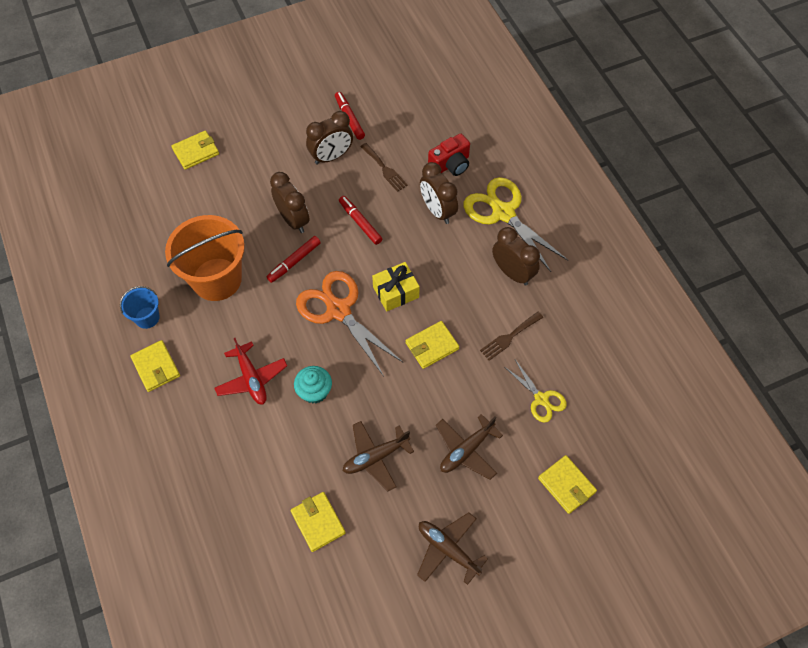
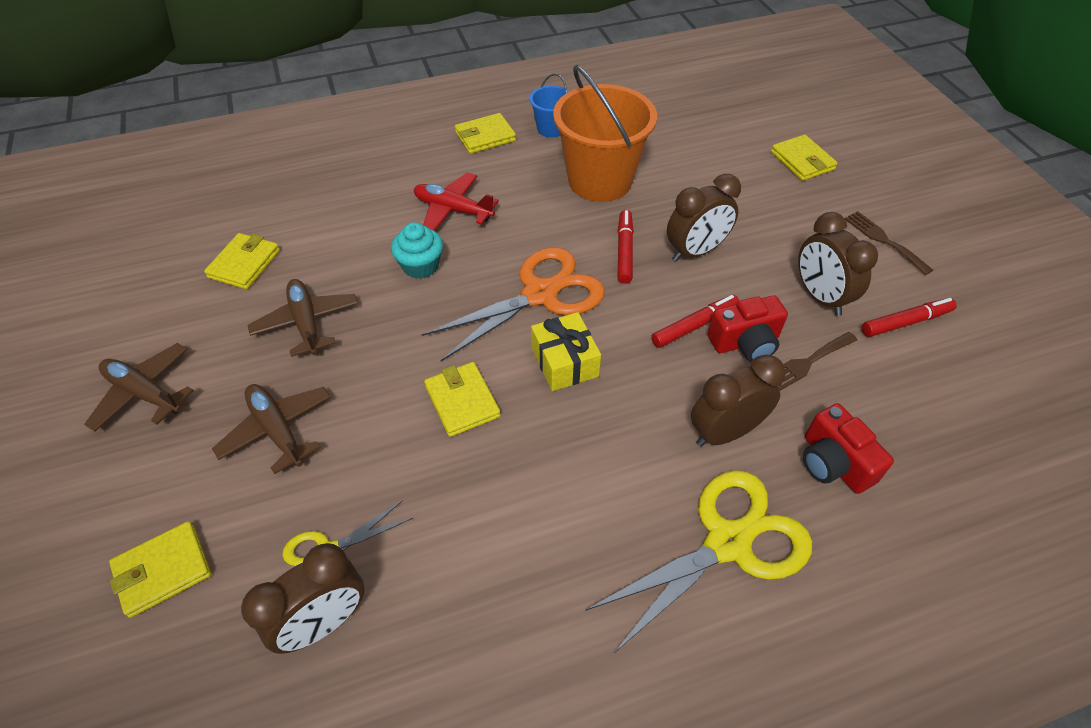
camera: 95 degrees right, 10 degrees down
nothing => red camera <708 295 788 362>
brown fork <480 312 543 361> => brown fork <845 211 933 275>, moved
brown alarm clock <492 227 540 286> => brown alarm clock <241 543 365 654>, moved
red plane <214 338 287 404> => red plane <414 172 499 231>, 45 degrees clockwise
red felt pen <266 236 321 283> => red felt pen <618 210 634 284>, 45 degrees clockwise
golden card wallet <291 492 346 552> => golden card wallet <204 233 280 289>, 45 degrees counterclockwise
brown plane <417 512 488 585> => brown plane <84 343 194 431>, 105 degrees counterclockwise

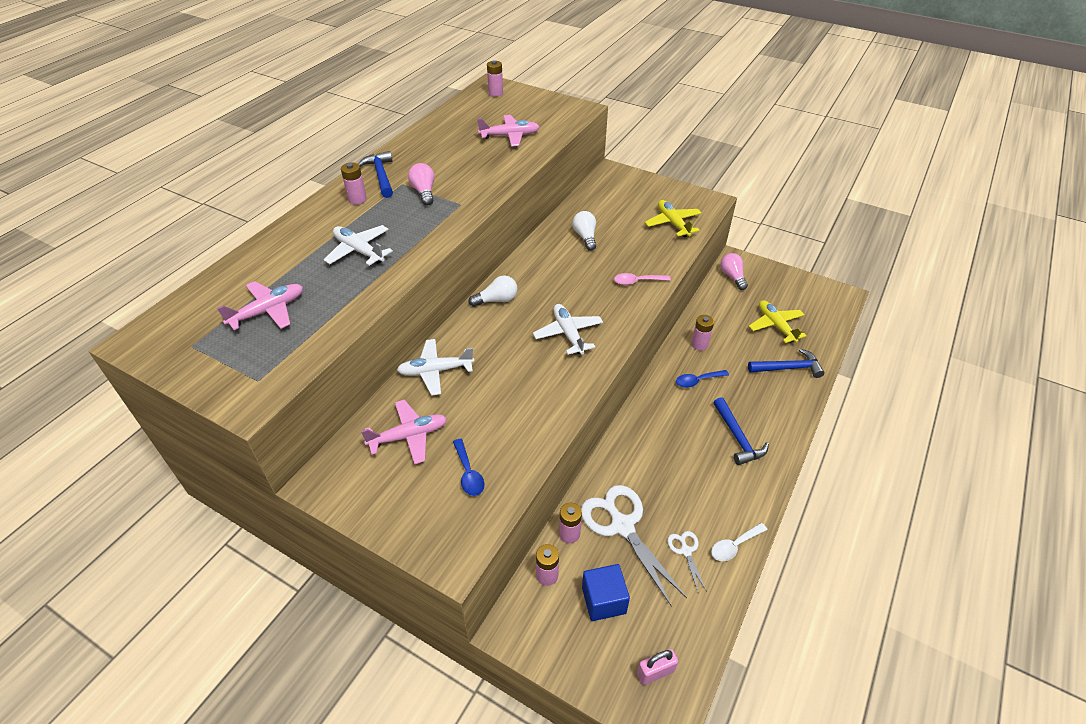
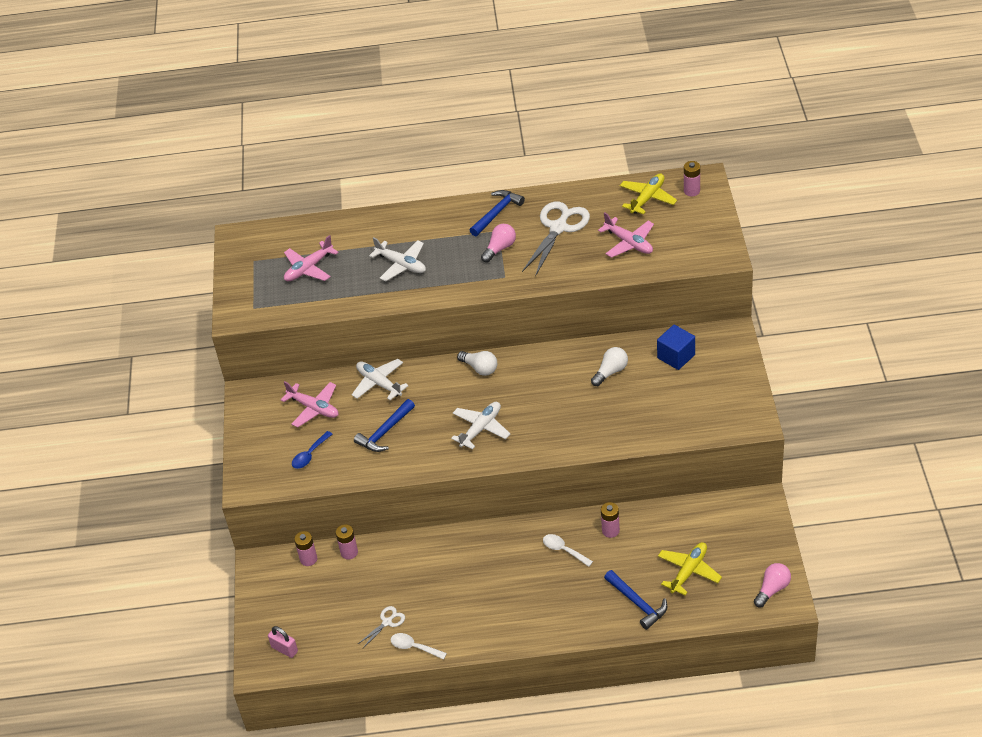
camera: 60 degrees right, 0 degrees up
pink power cell <341 162 367 205> => nothing
pink teaspoon <614 273 671 285> => nothing
snow-white pair of scissors <581 485 687 607> => snow-white pair of scissors <522 201 590 277>, moved
blue cube <582 564 630 621> => blue cube <657 325 695 370>, moved
golden plane <645 200 701 238> => golden plane <620 174 677 214>, moved
blue hammer <713 397 769 465> => blue hammer <354 399 415 452>, moved
pink light bulb <720 253 748 290> => pink light bulb <754 563 791 607>, moved
blue teaspoon <676 370 729 388> => snow-white teaspoon <543 534 593 567>
pink plane <217 281 303 330> => pink plane <284 235 339 281>, 120 degrees clockwise
snow-white plane <324 225 393 266> => snow-white plane <369 237 426 281>, 120 degrees clockwise

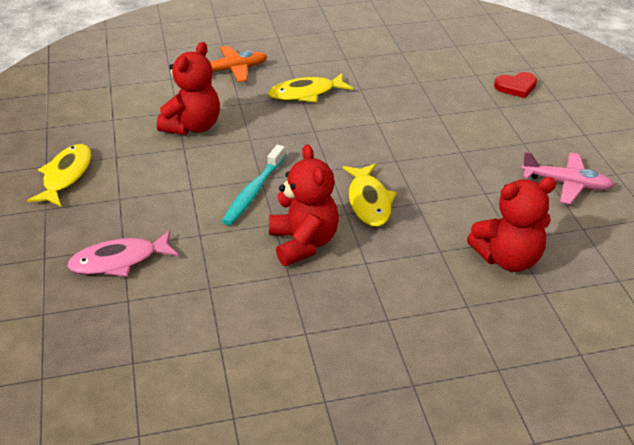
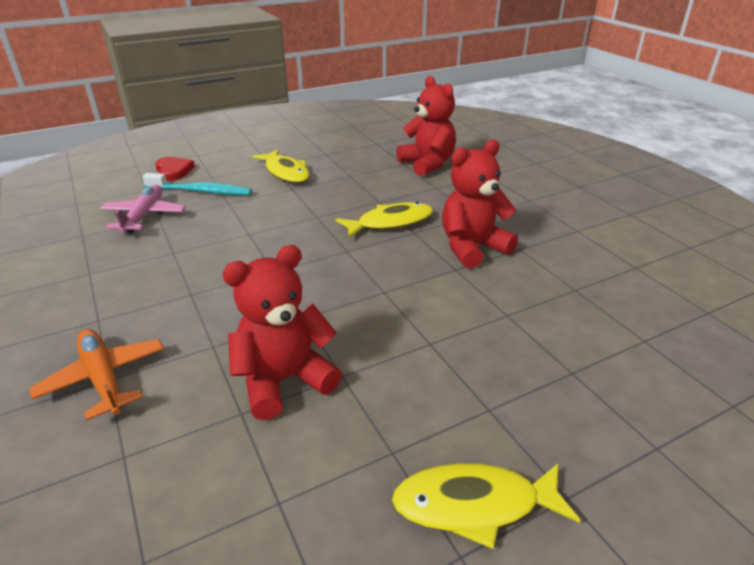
camera: 105 degrees left, 5 degrees down
pink fish <67 230 179 277> => nothing
aqua toothbrush <222 145 286 225> => aqua toothbrush <142 173 252 195>, moved
golden fish <268 73 353 102> => golden fish <252 149 310 183>, moved
pink plane <521 152 614 204> => pink plane <100 185 186 234>, moved
red teddy <157 42 220 135> => red teddy <222 245 342 421>, 45 degrees counterclockwise

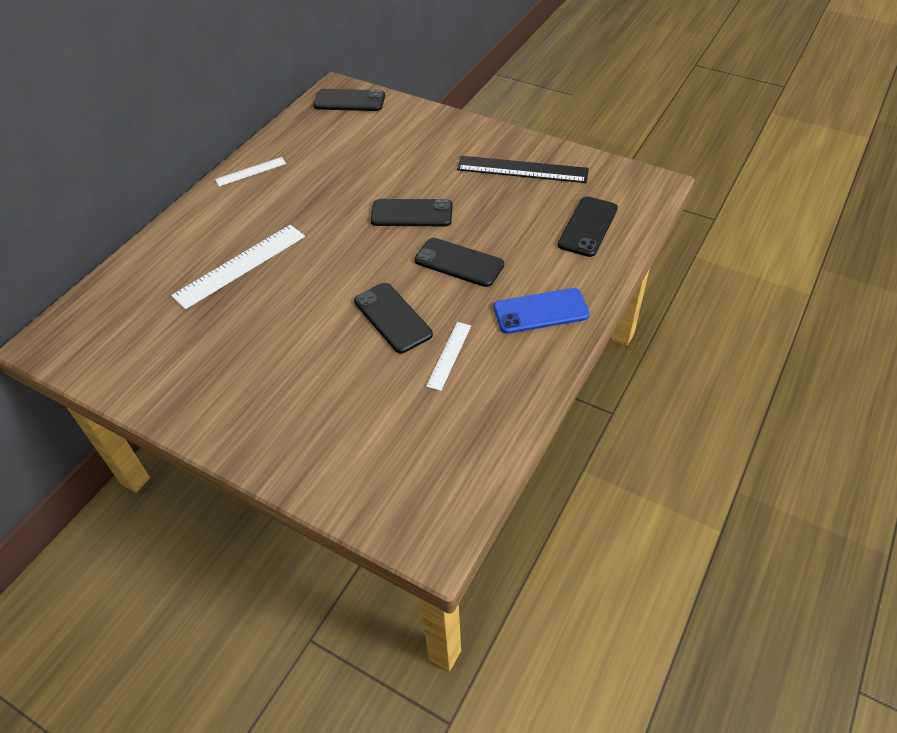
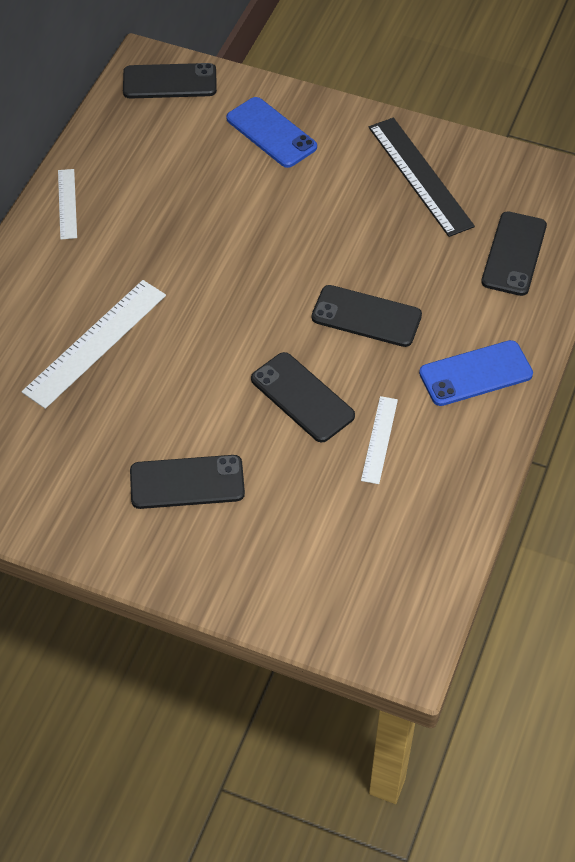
camera: 10 degrees left, 5 degrees up
nothing => blue phone <226 97 317 168>
black phone <371 199 453 226> => black phone <130 455 245 509>, moved
snow-white measuring stick <215 157 286 186> => snow-white measuring stick <58 169 77 240>, 60 degrees counterclockwise
black measuring stick <457 156 589 183> => black measuring stick <369 118 475 237>, 60 degrees clockwise

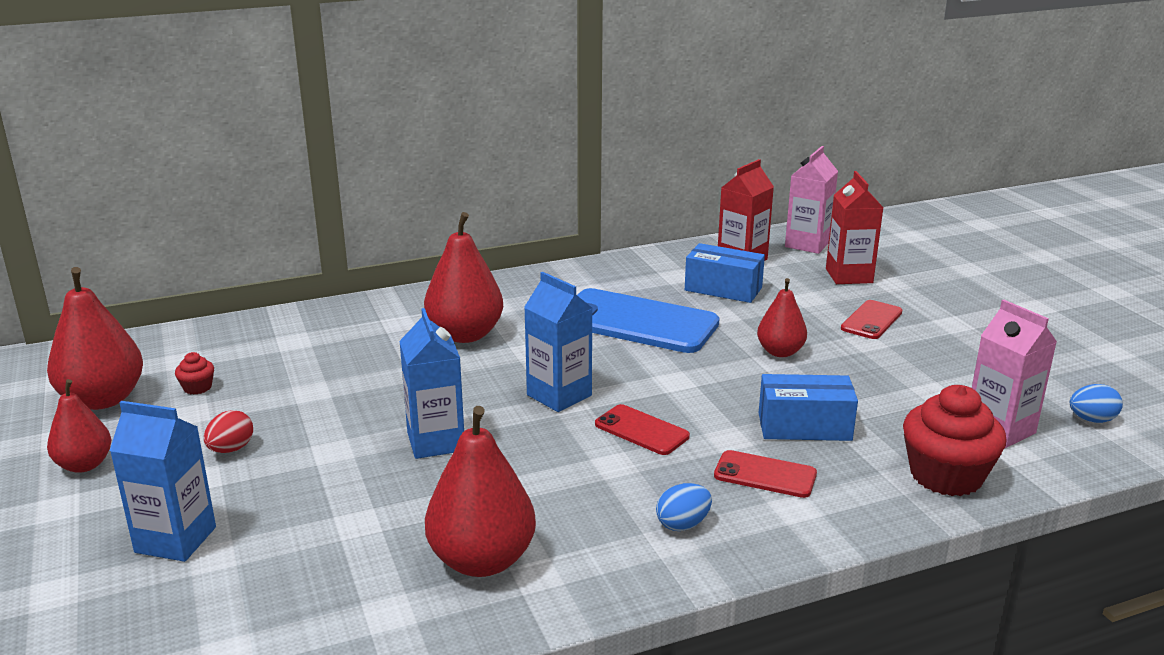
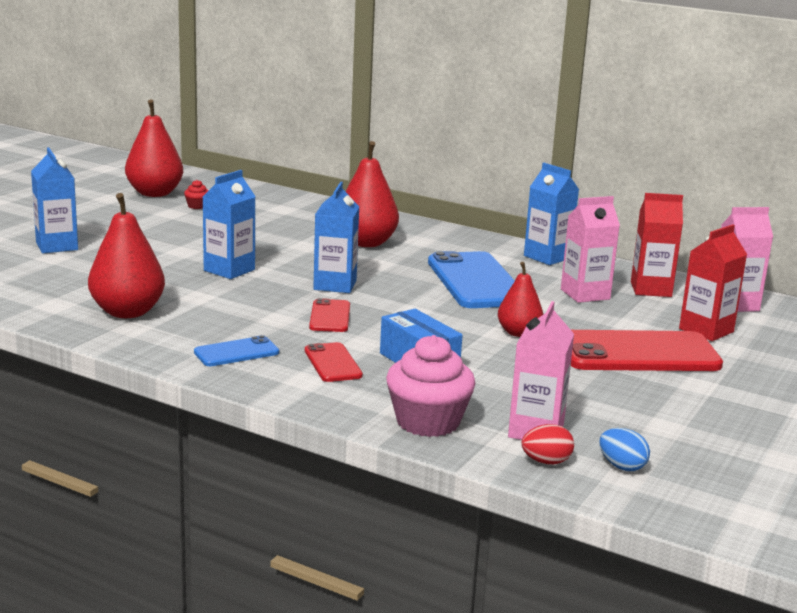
camera: 50 degrees right, 5 degrees down
red toy pear <47 379 111 473> => nothing
nothing => blue juice carton <524 163 579 265>
red egg shape <204 410 253 453> => red egg shape <521 424 574 464>, moved
blue egg shape <656 483 712 531> => blue phone <194 335 279 366>
blue parcel <685 243 765 303> => pink juice carton <561 196 620 303>
red fairy cake <903 385 1007 496> => pink fairy cake <386 335 475 437>
red phone <841 300 902 339> => red phone <571 330 723 371>, x2.01

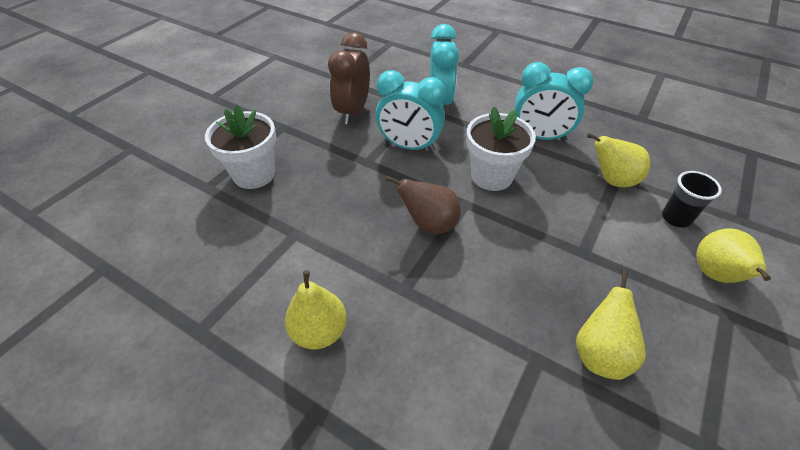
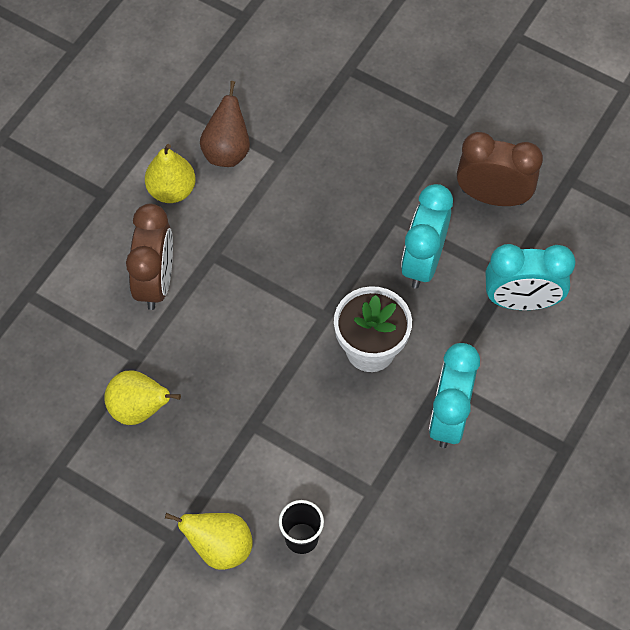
camera: 90 degrees right, 15 degrees up
snow-white plant pot <205 104 276 189> => nothing
golden toy pear <587 133 650 187> => nothing
nothing => brown alarm clock <126 204 173 310>
brown toy pear <385 176 461 234> => brown toy pear <200 81 250 167>, moved

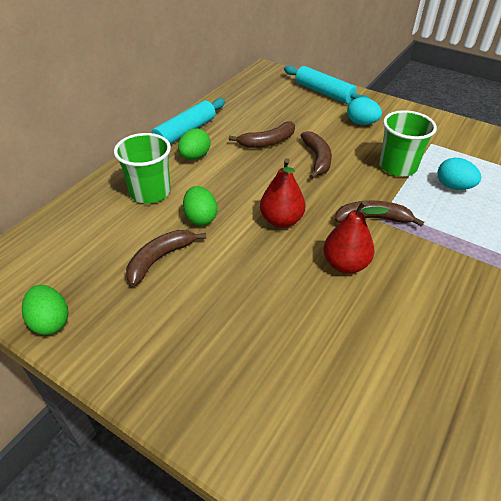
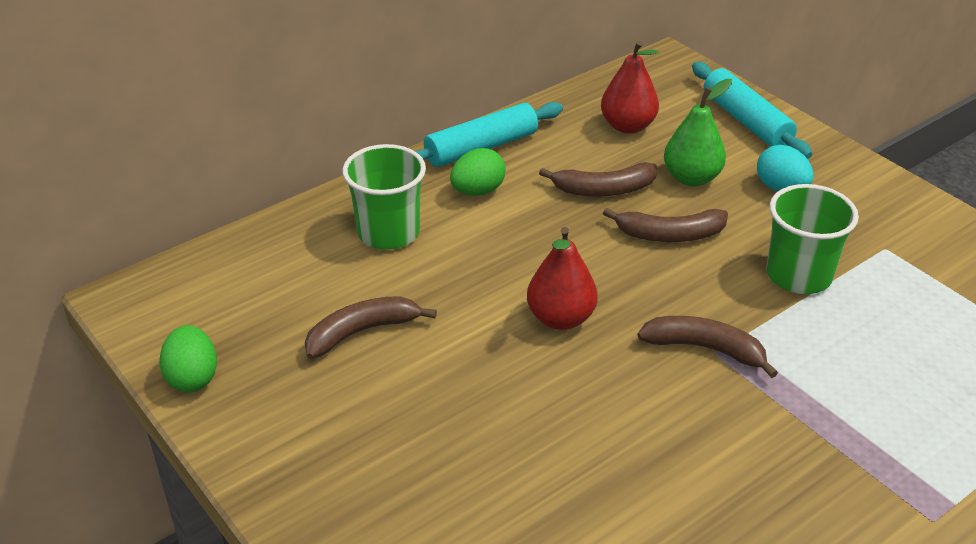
camera: 20 degrees right, 5 degrees down
emerald egg shape <183 186 217 226> => nothing
aqua egg shape <438 158 481 190> => nothing
nothing => emerald toy pear <664 79 732 186>
red toy pear <323 200 388 274> => red toy pear <601 41 659 134>, moved
brown toy banana <301 131 332 179> => brown toy banana <603 208 728 242>, 75 degrees clockwise

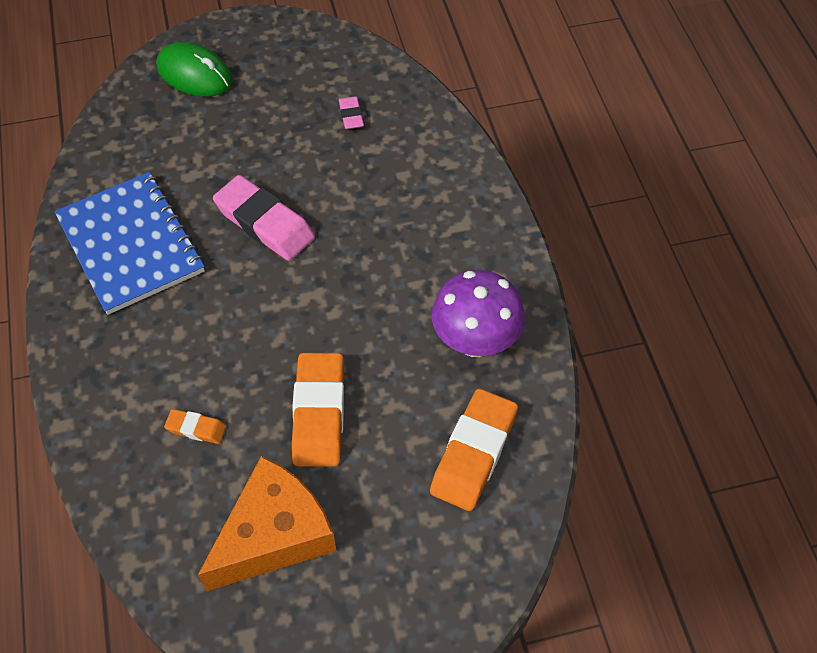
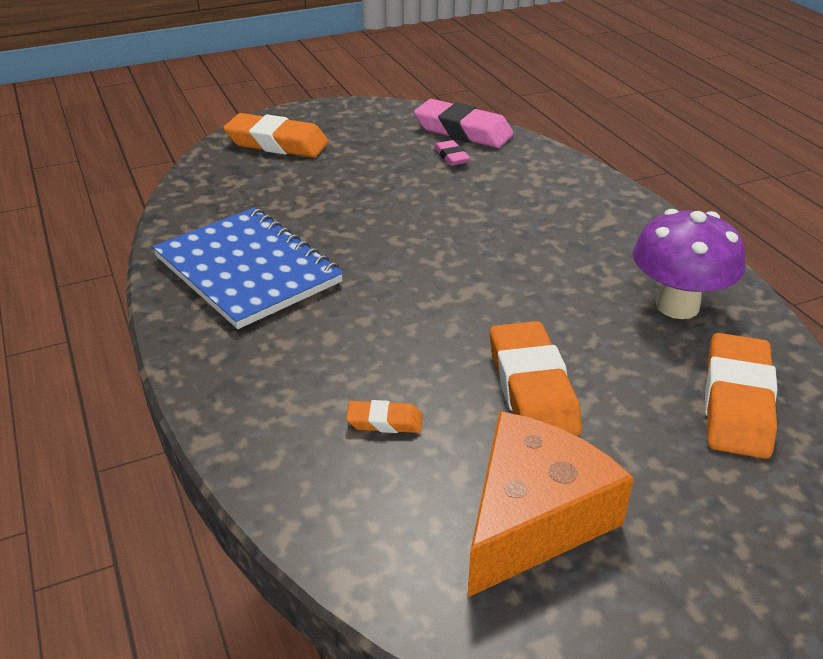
camera: 10 degrees left, 20 degrees down
pink gum eraser <213 175 315 261> => pink gum eraser <414 99 514 148>, moved
emerald mouse <157 42 232 97> => orange gum eraser <223 113 329 158>

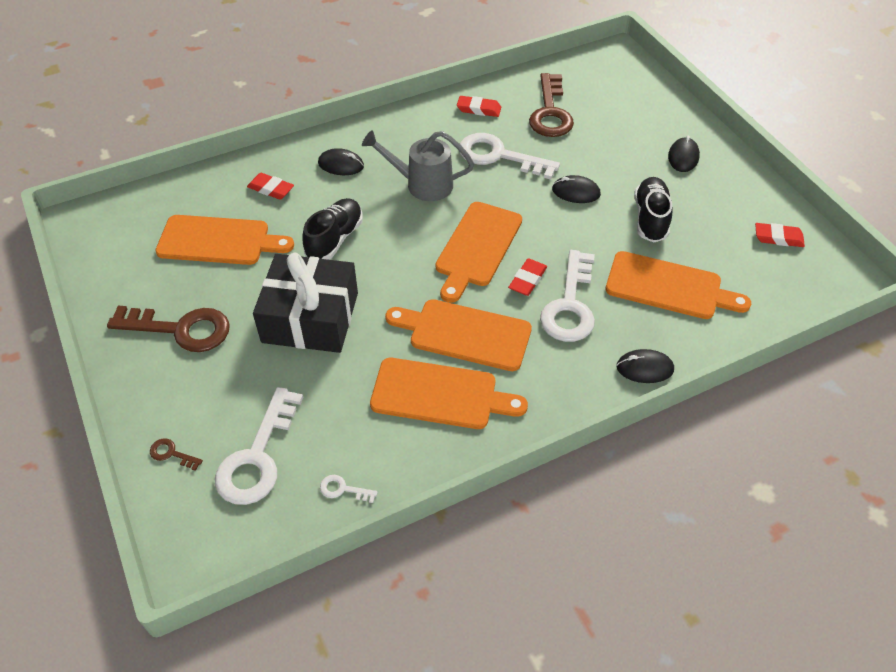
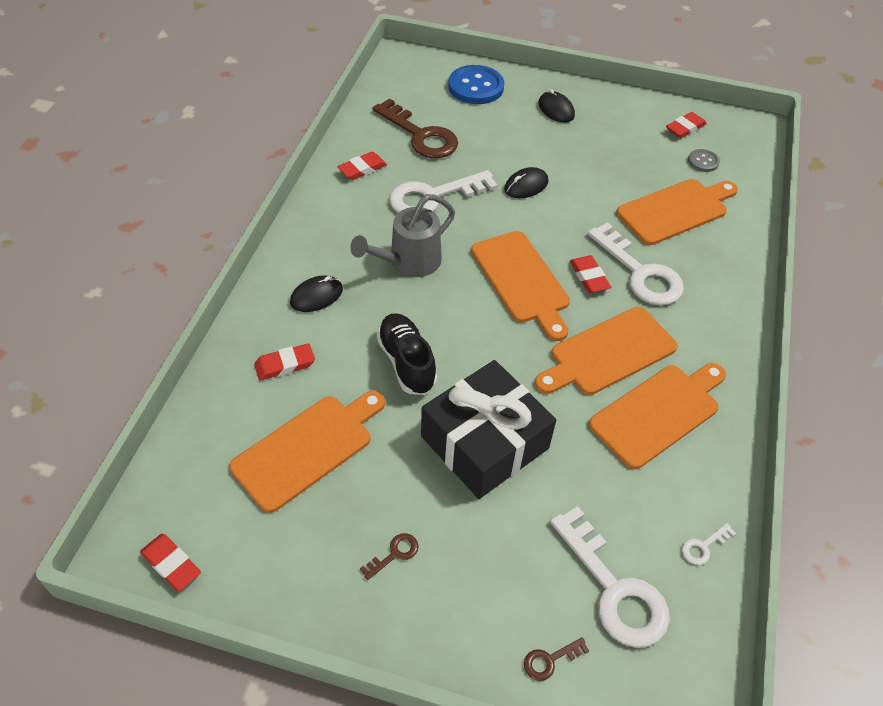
camera: 50 degrees left, 0 degrees up
black mouse <616 349 674 383> => nothing
black shoe <634 177 672 243> => nothing
nothing => red gum eraser <140 534 201 591>
nothing => blue button <448 65 504 104>
nothing => grey button <688 149 720 172>
brown key <107 306 230 352> => brown key <360 533 419 580>, x0.42

